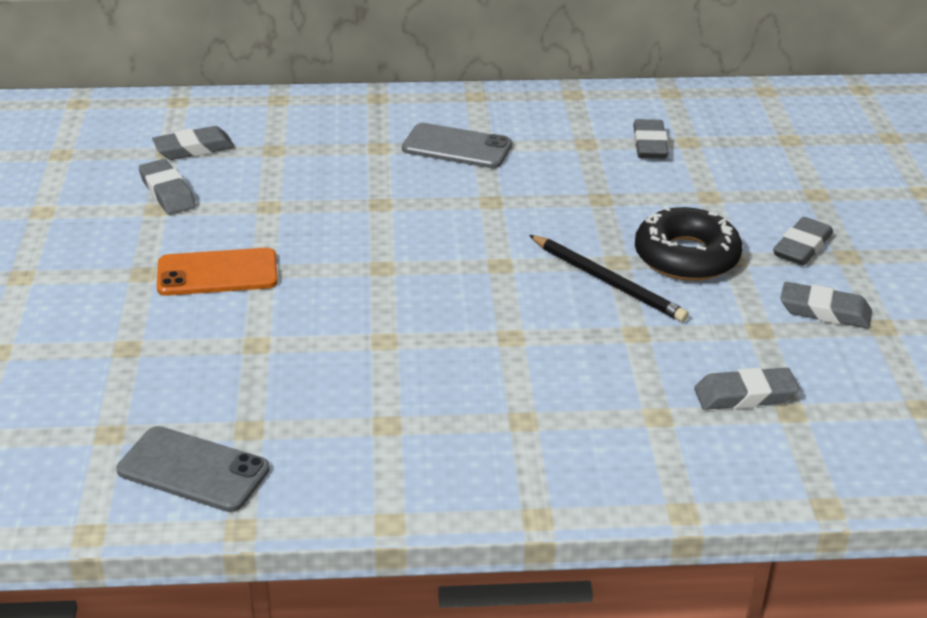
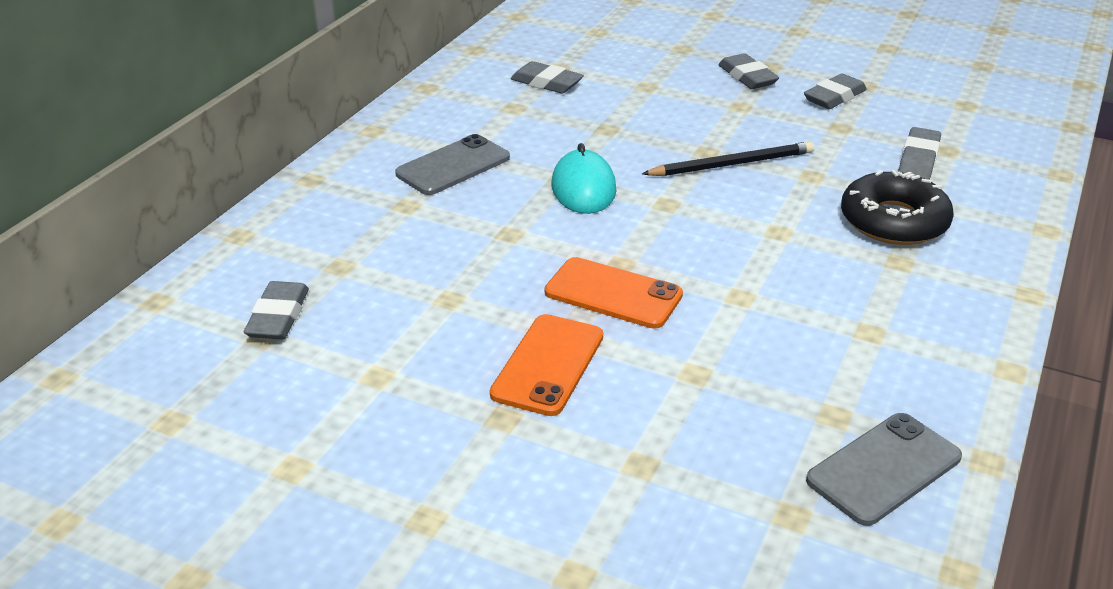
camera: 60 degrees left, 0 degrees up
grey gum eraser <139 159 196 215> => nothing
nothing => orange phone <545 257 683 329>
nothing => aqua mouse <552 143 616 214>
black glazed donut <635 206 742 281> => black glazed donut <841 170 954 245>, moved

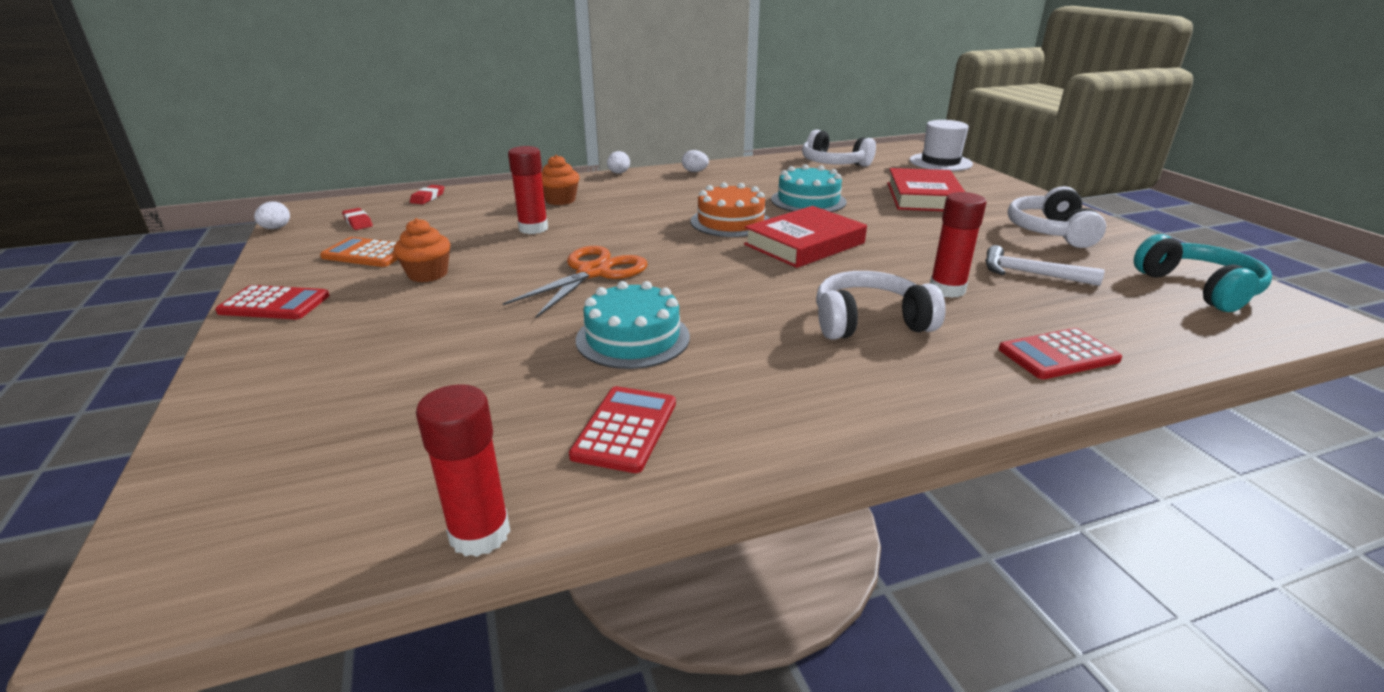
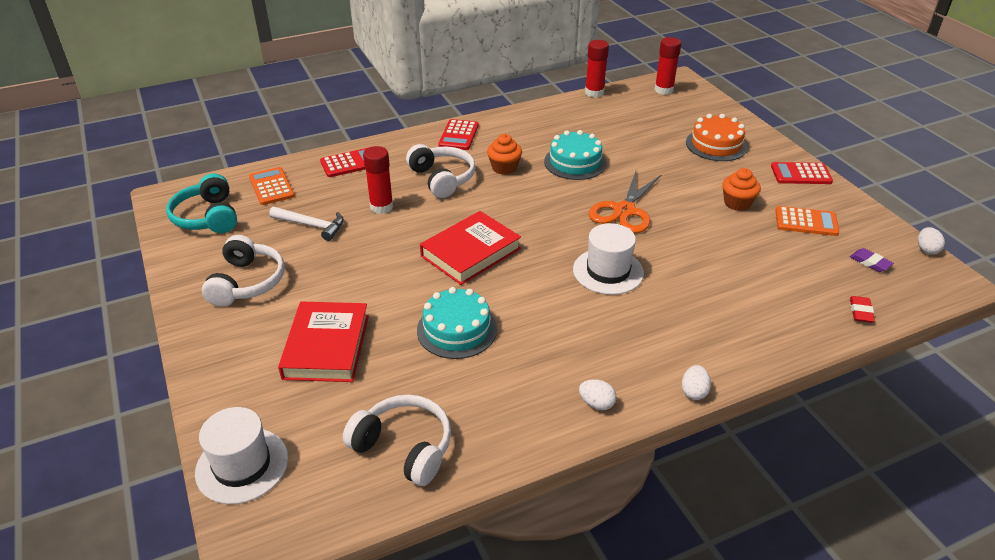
camera: 175 degrees right, 10 degrees up
nothing => orange pocket calculator <249 167 295 205>
nothing => snow-white top hat <573 223 644 295>
red stick of glue <508 146 548 234> => red stick of glue <655 37 681 95>, moved
orange fairy cake <541 155 579 205> => orange fairy cake <487 134 522 175>, moved
red pocket calculator <569 386 676 473> => red pocket calculator <438 119 479 150>, moved
orange layer cake <691 182 770 237> => orange layer cake <686 114 748 161>, moved
red gum eraser <342 208 373 230> => purple gum eraser <850 248 894 272>
snow-white over-ear headphones <816 271 945 340> => snow-white over-ear headphones <406 144 476 198>, 105 degrees counterclockwise

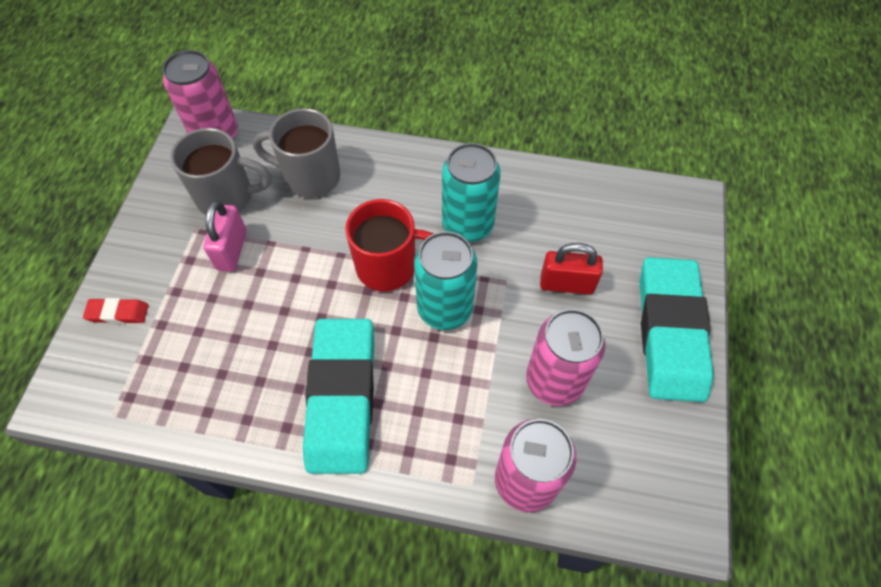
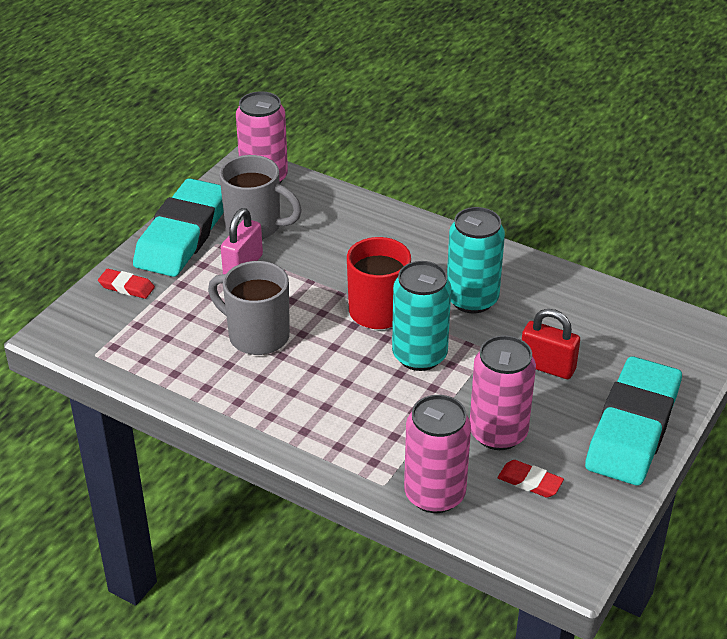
camera: 20 degrees right, 20 degrees down
nothing => red gum eraser <498 460 564 498>
grey tea mug <253 108 340 198> => grey tea mug <208 261 290 355>, moved
aqua gum eraser <303 319 374 474> => aqua gum eraser <133 178 224 277>, moved

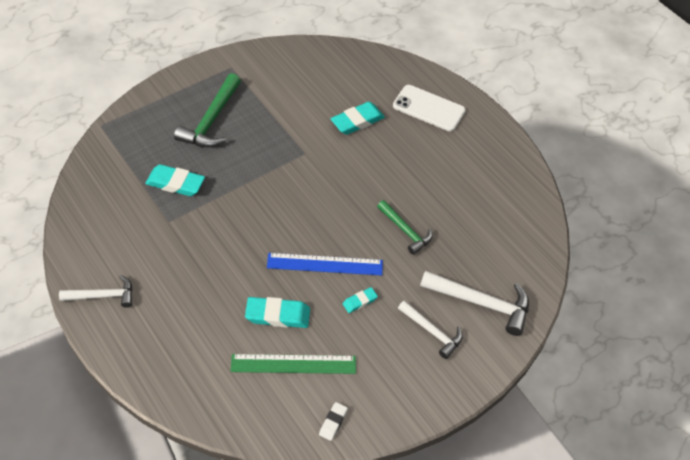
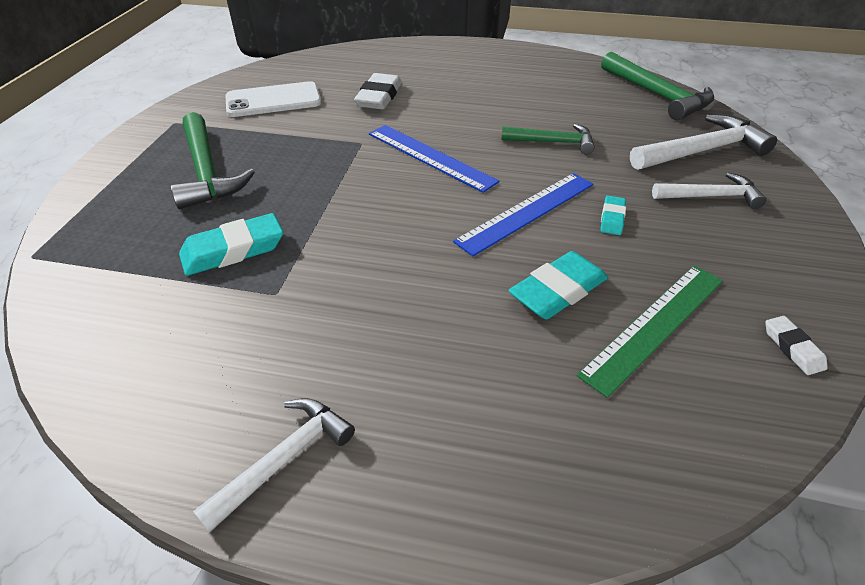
camera: 40 degrees left, 10 degrees down
nothing => blue measuring stick <369 125 499 193>
nothing => emerald hammer <601 52 714 120>
snow-white phone <393 85 465 131> => snow-white phone <225 81 321 117>, moved
aqua gum eraser <331 102 385 135> => snow-white gum eraser <354 73 402 109>

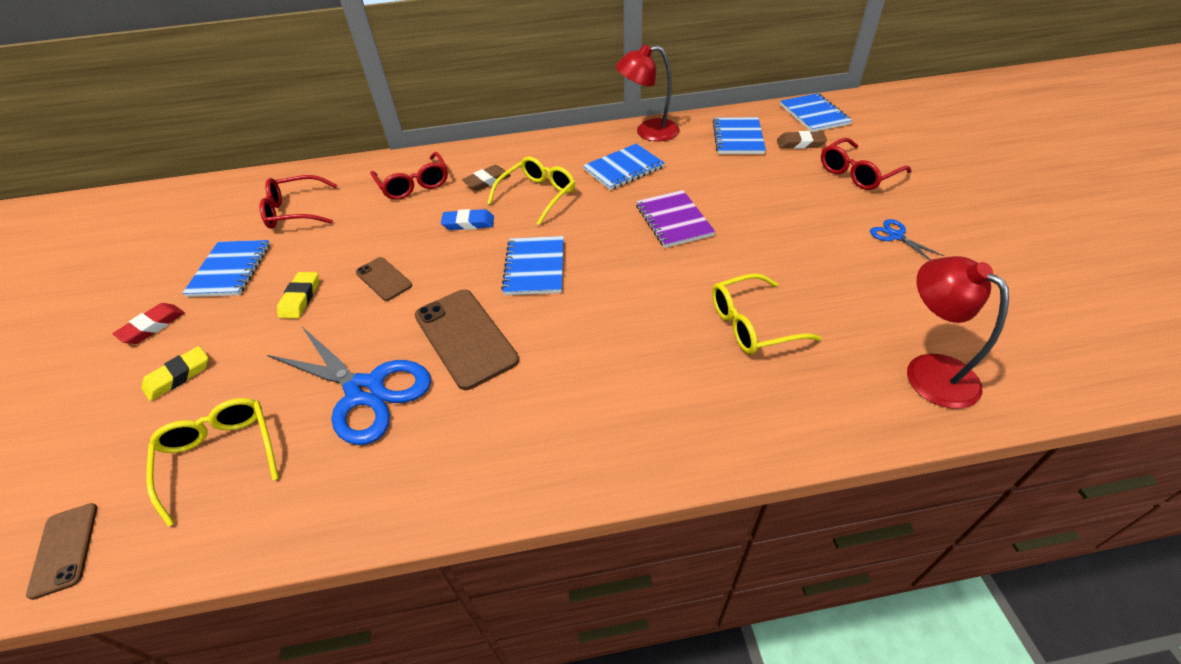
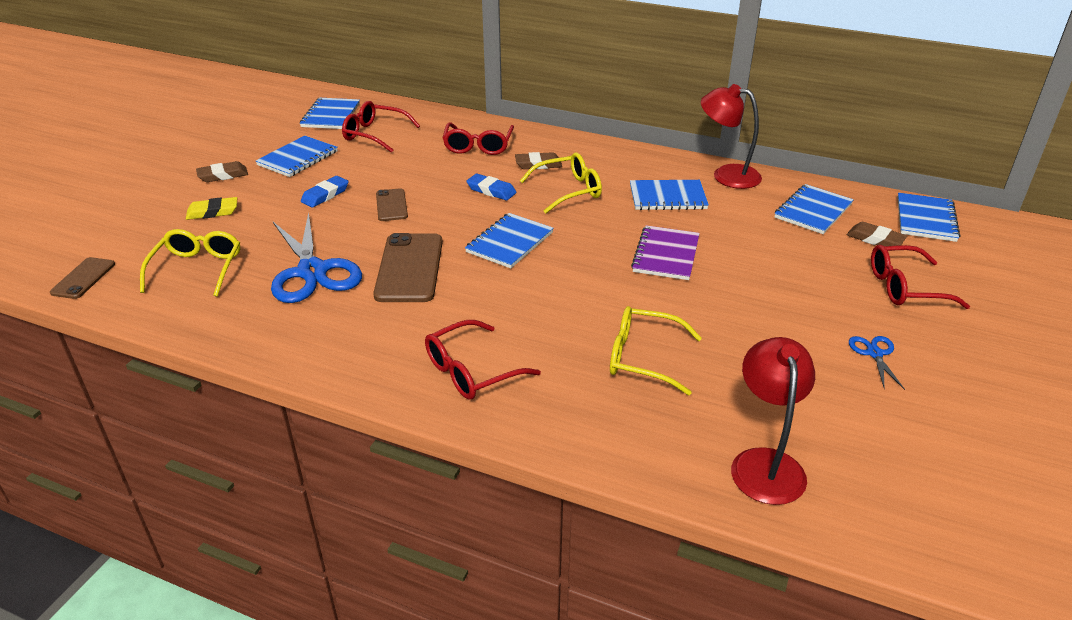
camera: 30 degrees right, 10 degrees down
nothing => blue notebook <300 98 360 129>
nothing => red eyeglasses <425 320 541 400>
red gum eraser <112 303 185 344> => brown gum eraser <196 161 248 182>
golden gum eraser <277 272 319 319> => blue gum eraser <301 176 349 207>

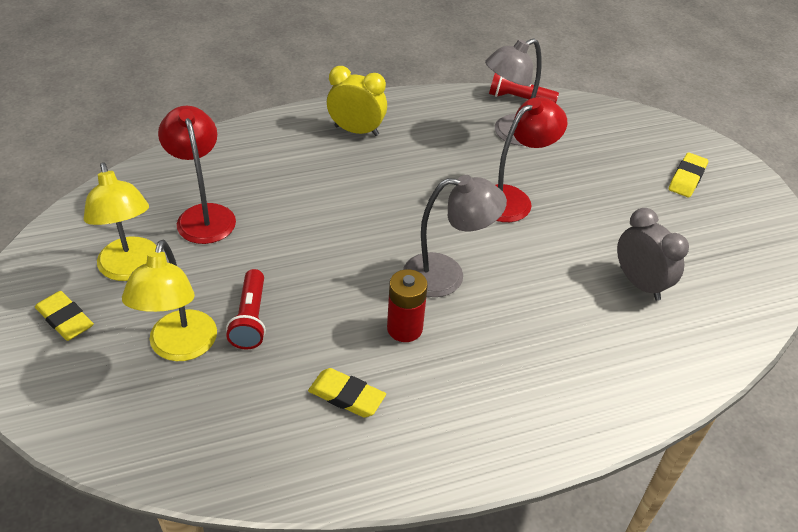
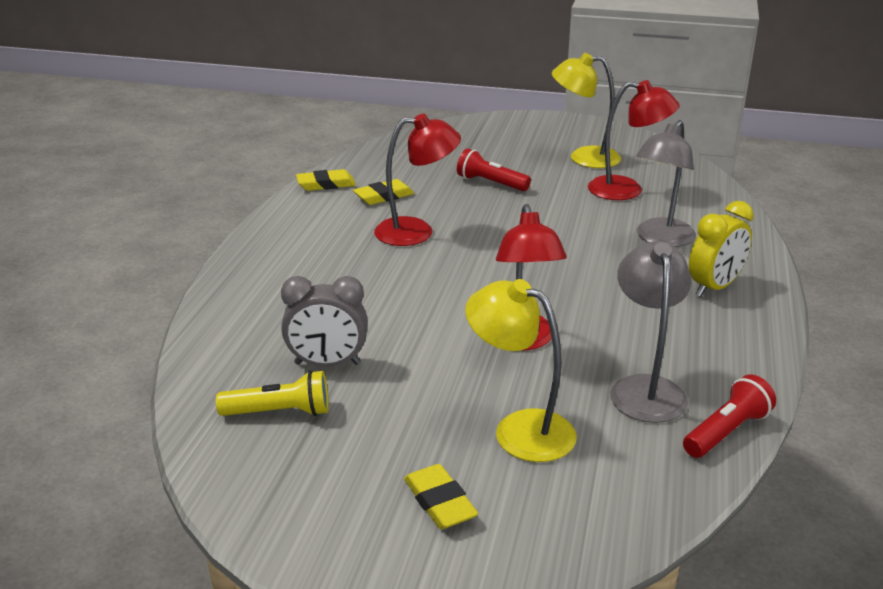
camera: 125 degrees right, 15 degrees down
nothing => golden torch <216 370 329 416>
golden gum eraser <35 291 94 341> => golden gum eraser <296 169 356 191>, moved
golden reading lamp <122 240 217 361> => golden reading lamp <465 279 577 462>, moved
grey reading lamp <403 175 507 297> => grey reading lamp <636 120 696 247>, moved
red power cell <387 269 428 342> => red reading lamp <374 114 461 246>

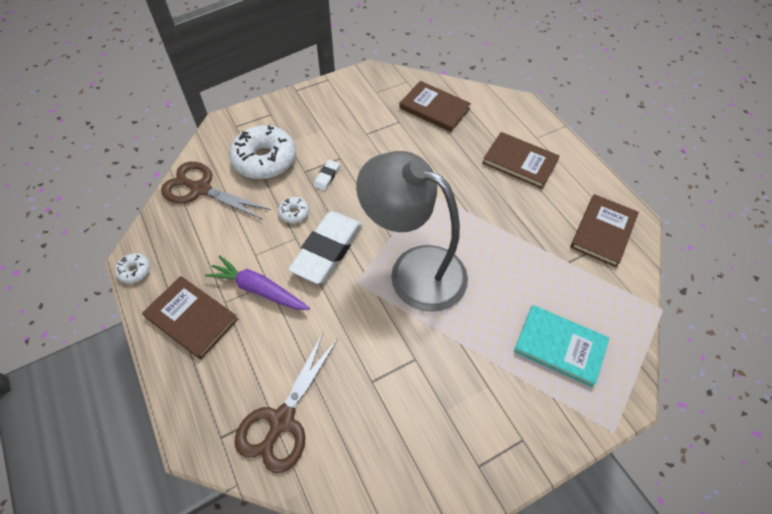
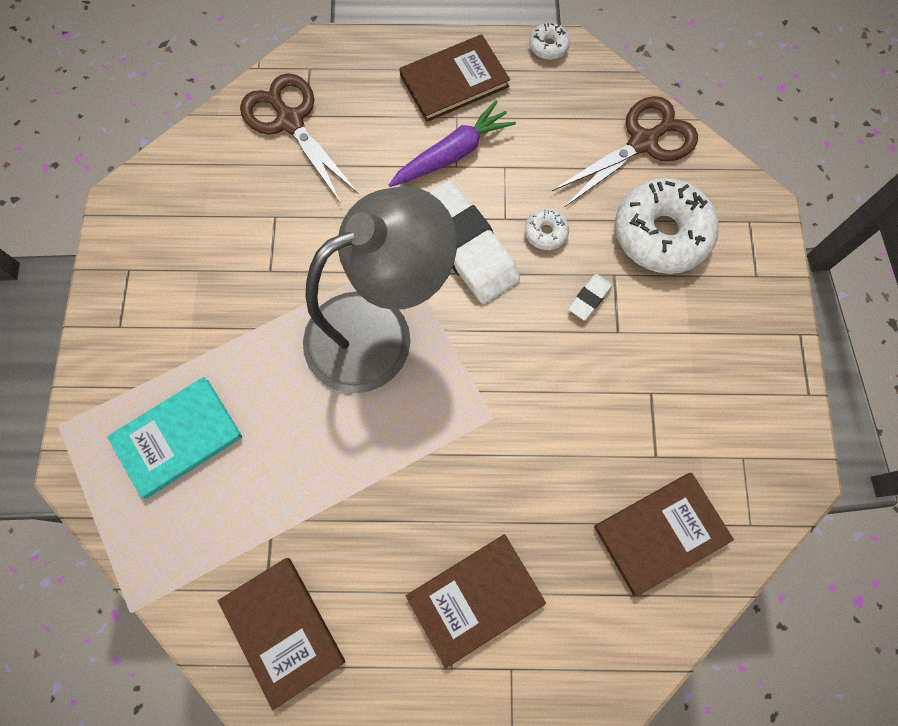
camera: 120 degrees right, 15 degrees up
snow-white gum eraser <314 160 340 191> => snow-white gum eraser <568 274 612 321>, 75 degrees clockwise

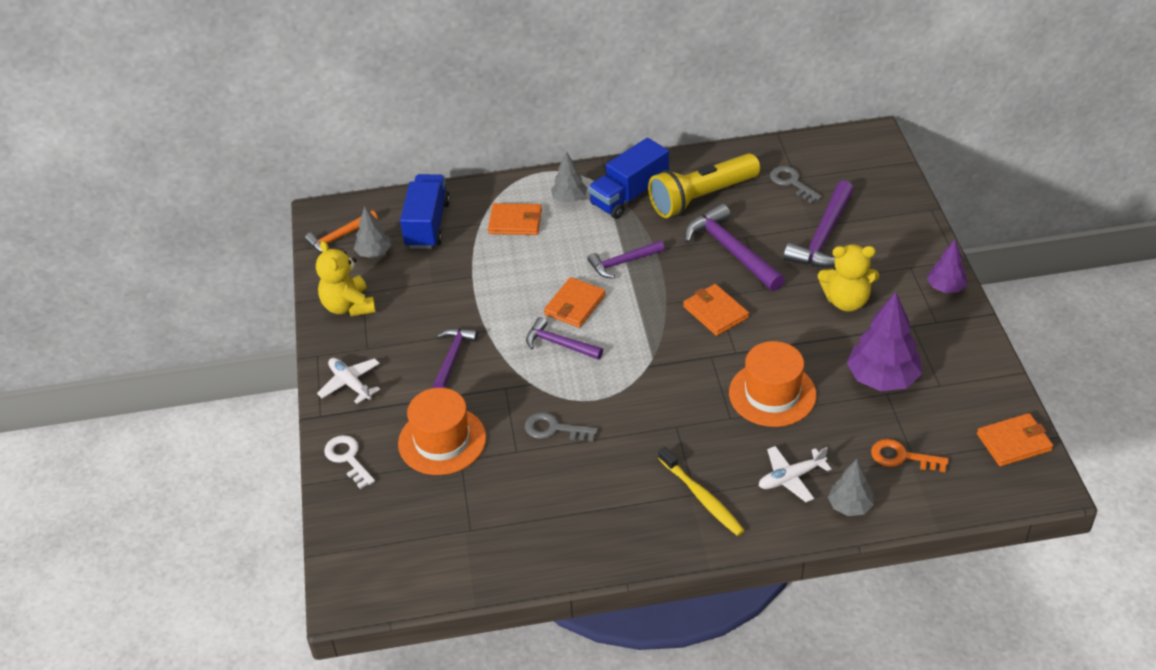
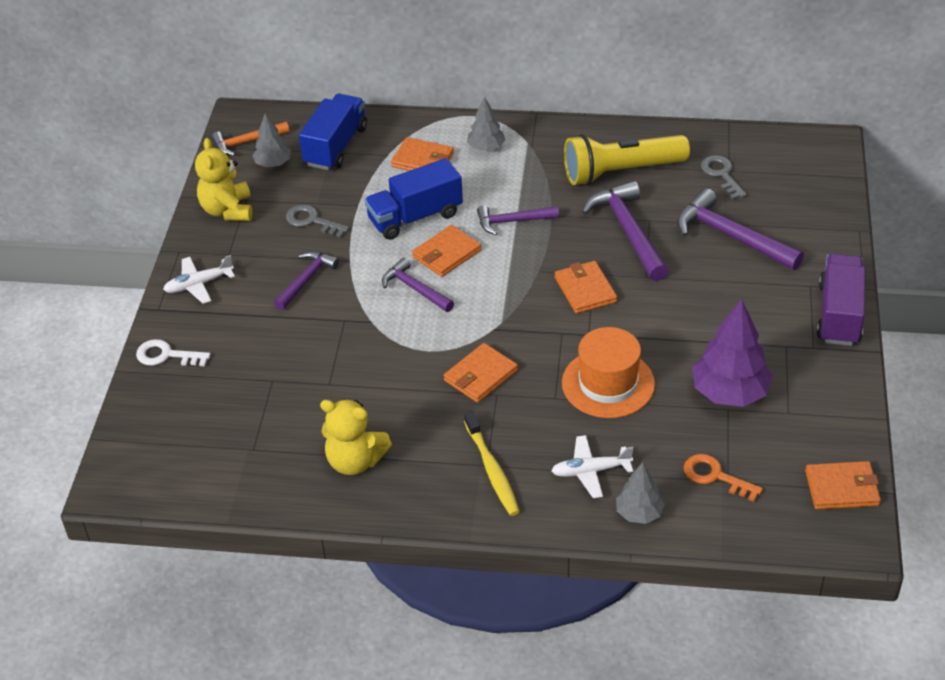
camera: 15 degrees right, 0 degrees up
orange top hat <398 388 486 475> => nothing
nothing => orange card wallet <444 343 518 403>
grey key <525 412 598 442> => grey key <286 204 349 238>, moved
blue toy truck <588 138 669 219> => blue toy truck <365 158 463 240>, moved
golden teddy <818 244 879 312> => golden teddy <320 399 392 475>, moved
purple toy tree <927 240 967 293> => purple toy truck <817 254 865 346>
snow-white plane <317 358 380 404> => snow-white plane <163 255 235 304>, 90 degrees counterclockwise
snow-white key <324 435 375 489> => snow-white key <136 339 211 367>, 60 degrees counterclockwise
purple hammer <784 181 854 268> => purple hammer <677 188 804 270>, 90 degrees clockwise

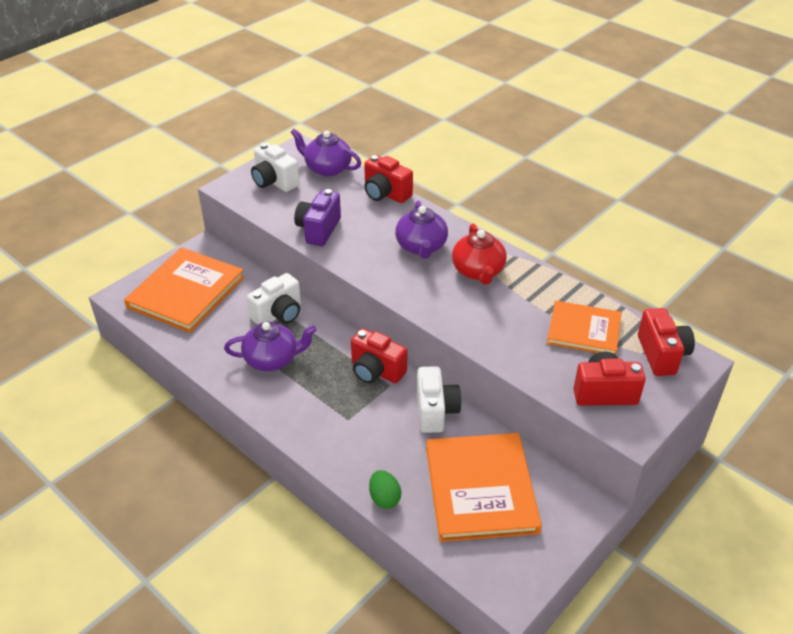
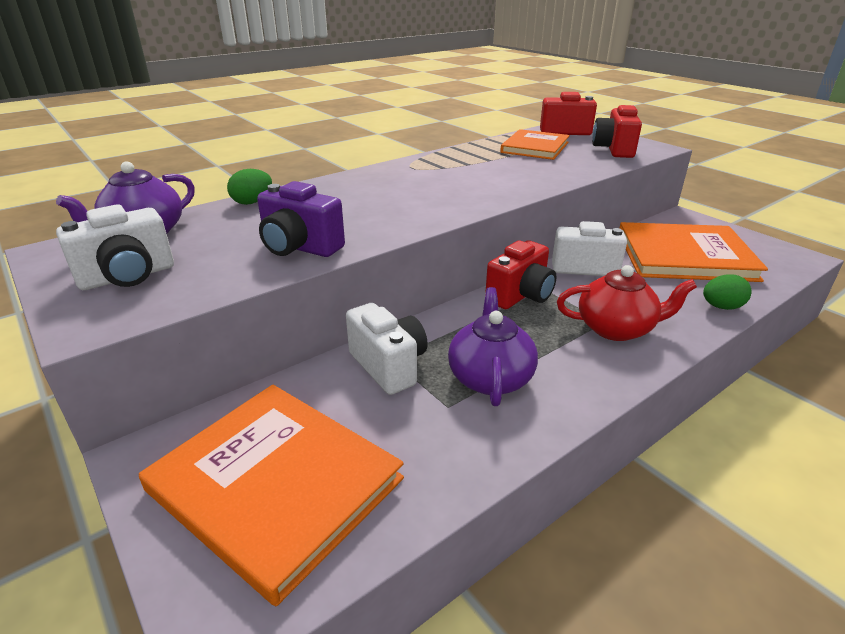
camera: 80 degrees left, 10 degrees down
purple china teapot <395 201 448 259> => nothing
red china teapot <452 223 507 285> => red china teapot <557 265 697 341>, moved
red camera <364 155 413 203> => emerald egg shape <227 169 272 205>

